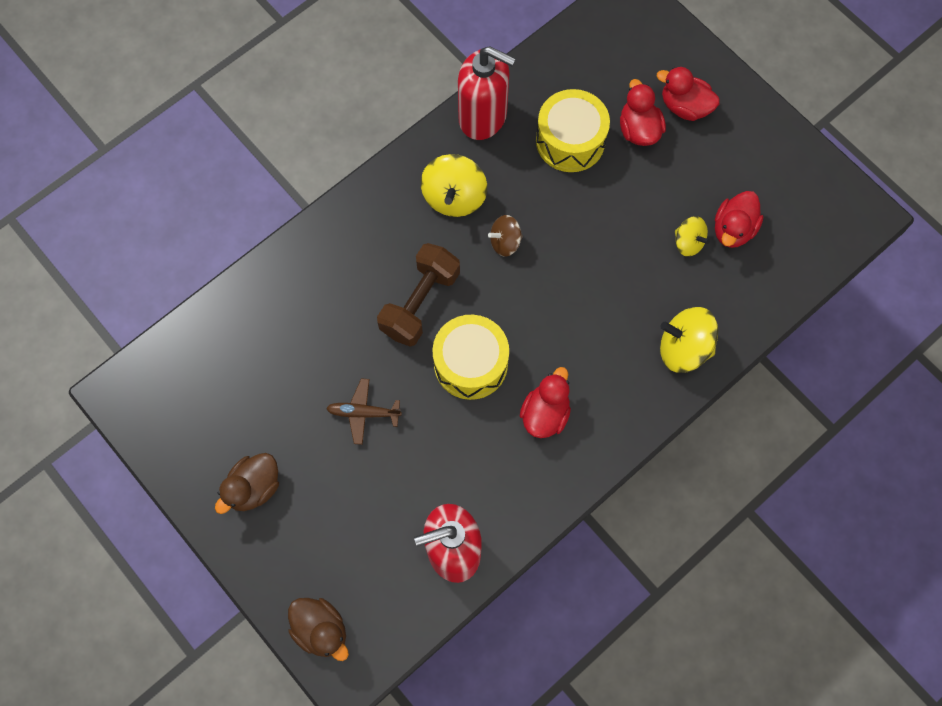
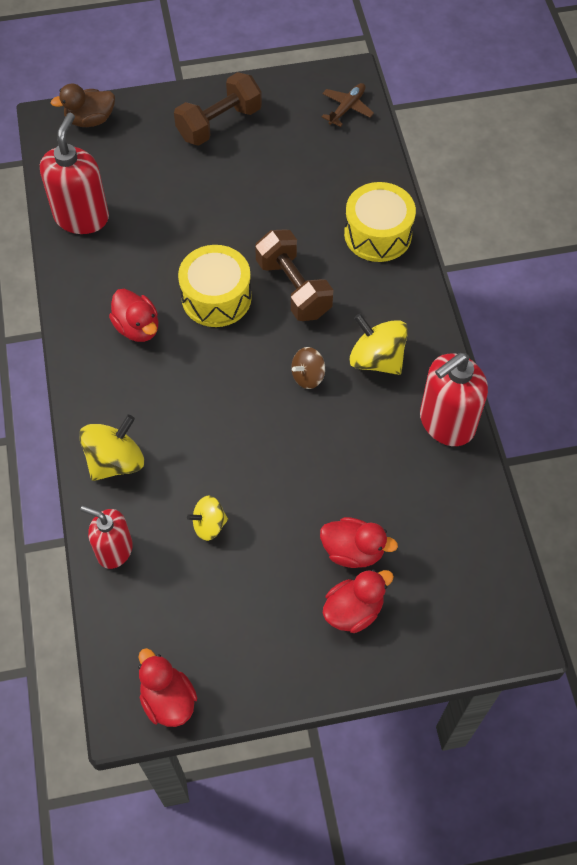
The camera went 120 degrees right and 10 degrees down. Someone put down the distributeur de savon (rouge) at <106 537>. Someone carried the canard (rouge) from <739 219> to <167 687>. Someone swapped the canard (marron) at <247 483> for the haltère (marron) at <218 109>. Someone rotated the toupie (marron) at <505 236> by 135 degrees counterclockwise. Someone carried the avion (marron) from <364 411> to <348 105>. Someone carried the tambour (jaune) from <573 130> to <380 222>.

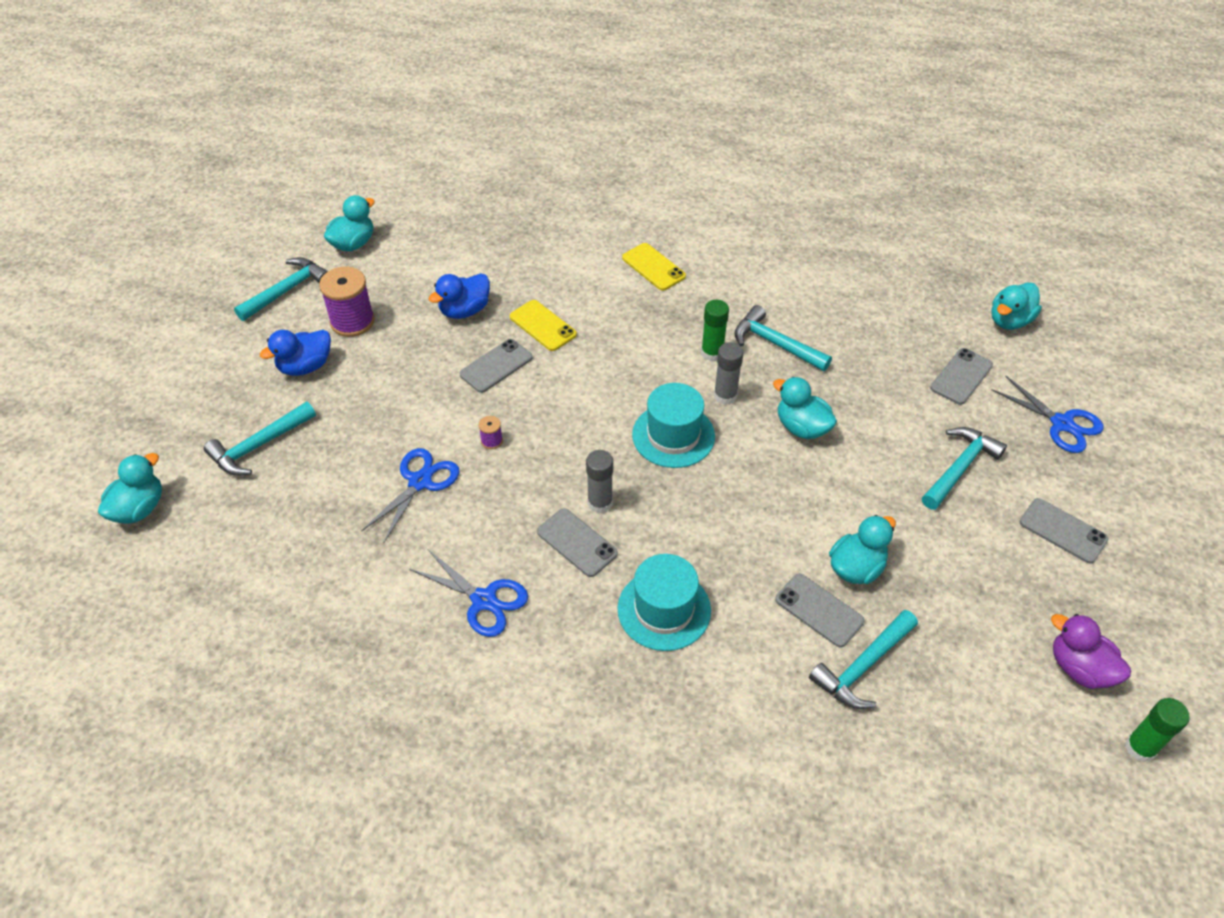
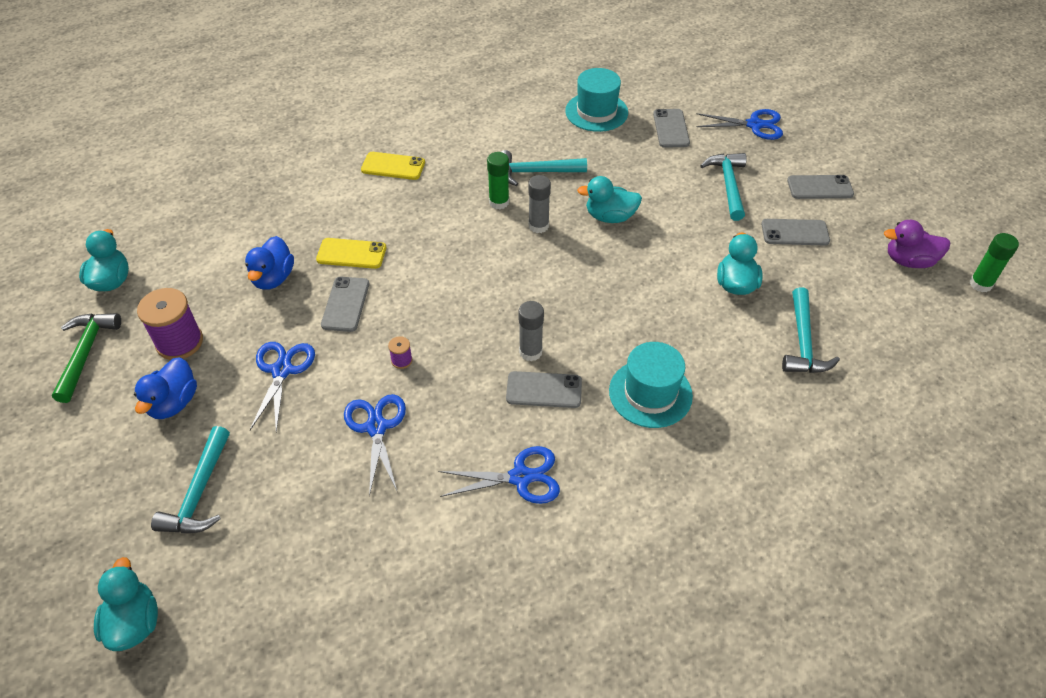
The camera went 40 degrees left and 0 degrees up. Someone repainted the marteau (turquoise) at <281 289>, which became the marteau (vert) at <86 358>. Someone put down the ciseaux (bleu) at <282 387>. Someone carried the chapeau (turquoise) from <673 425> to <596 100>. Someone carried the téléphone (gris) from <819 610> to <795 232>. Someone took away the canard (turquoise) at <1016 306>.

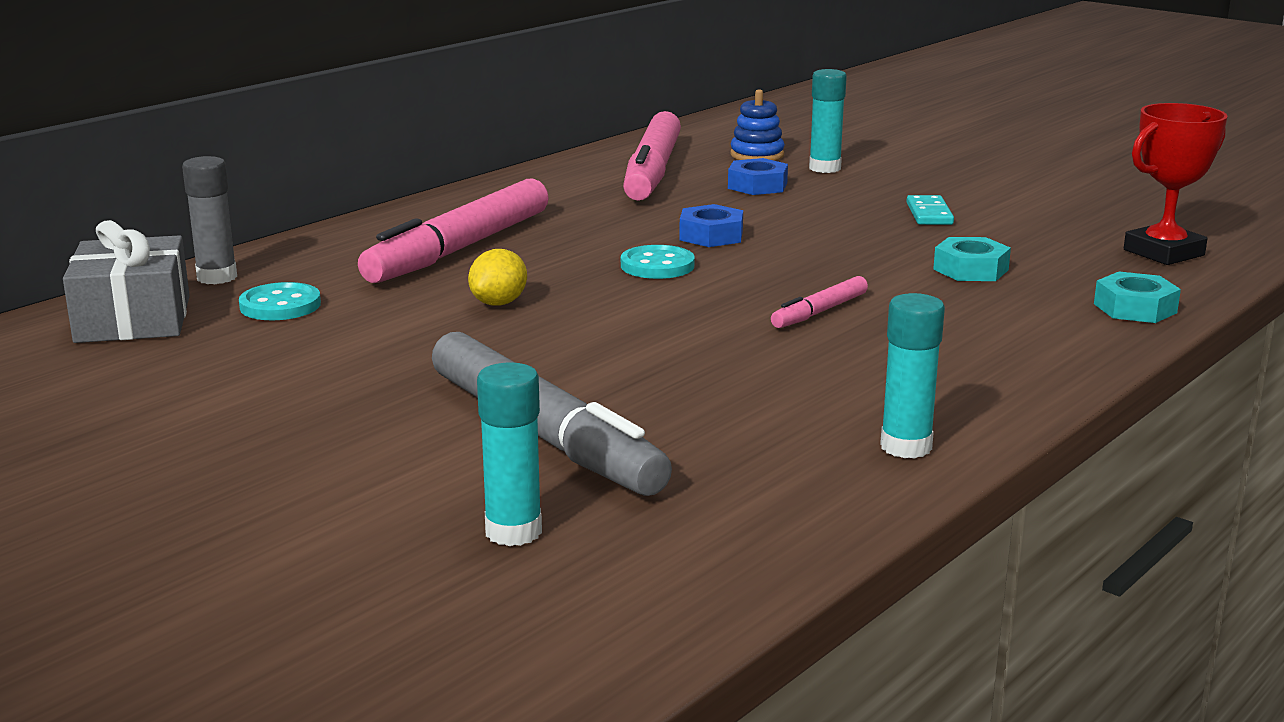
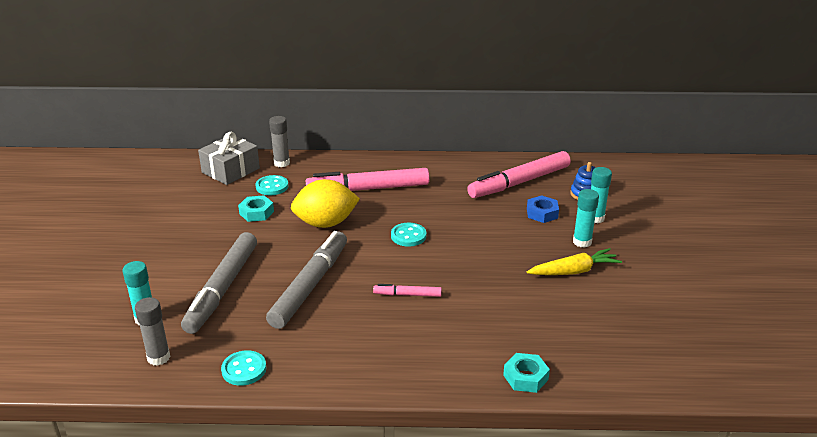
The camera went 50 degrees right and 10 degrees up. Someone put down the bâton de colle (gris) at <152 331>. Someone put down the bouton (turquoise) at <243 368>. Someone carried the écrou (turquoise) from <972 259> to <256 208>. Someone put down the feutre (gris) at <306 280>. Someone scaled the citron (jaune) at <497 277> by 1.93. Someone swapped the domino (turquoise) at <930 210> for the carotte (jaune) at <574 261>. Someone carried the bâton de colle (turquoise) from <912 376> to <586 218>. Someone took away the écrou (bleu) at <711 225>. Someone took away the trophée (rouge) at <1176 184>.

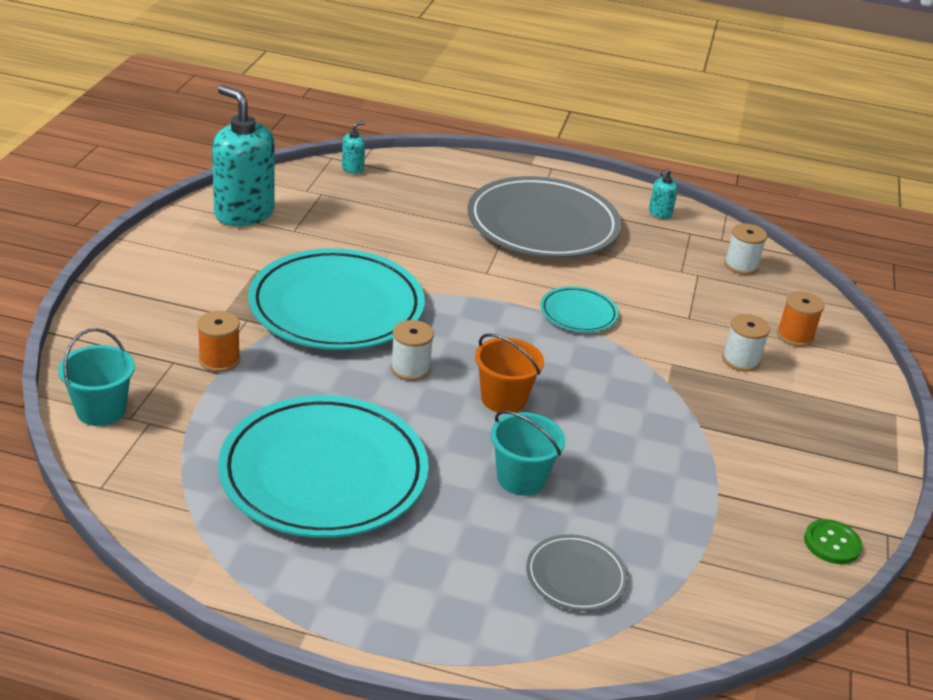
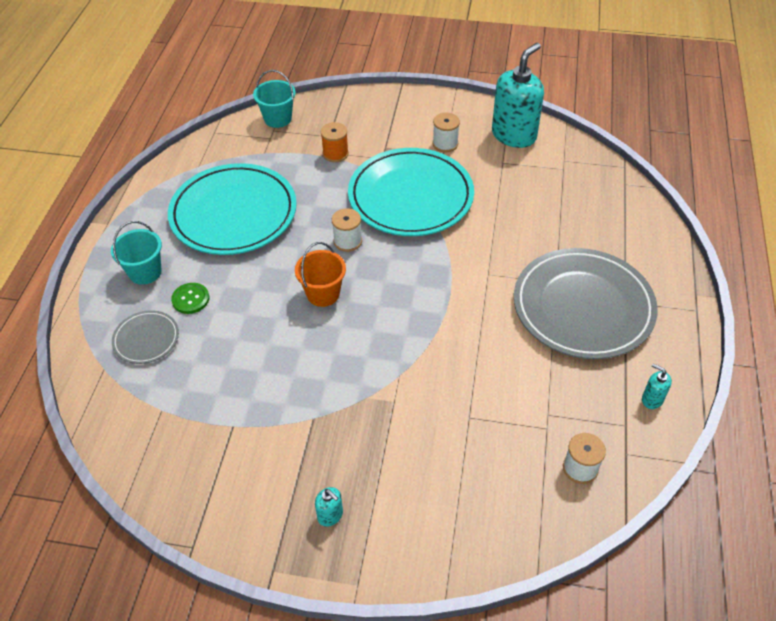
The camera went 90 degrees right and 15 degrees up. Someone carried the seau (turquoise) from <527 453> to <136 253>. Someone carried the bouton (vert) from <833 541> to <190 298>. Someone carried the distributeur de savon (turquoise) from <353 147> to <329 507>. Someone carried the bobine (blanc) from <746 343> to <446 132>. Someone took away the assiette (turquoise) at <579 309>. Someone took away the bobine (orange) at <801 319>.

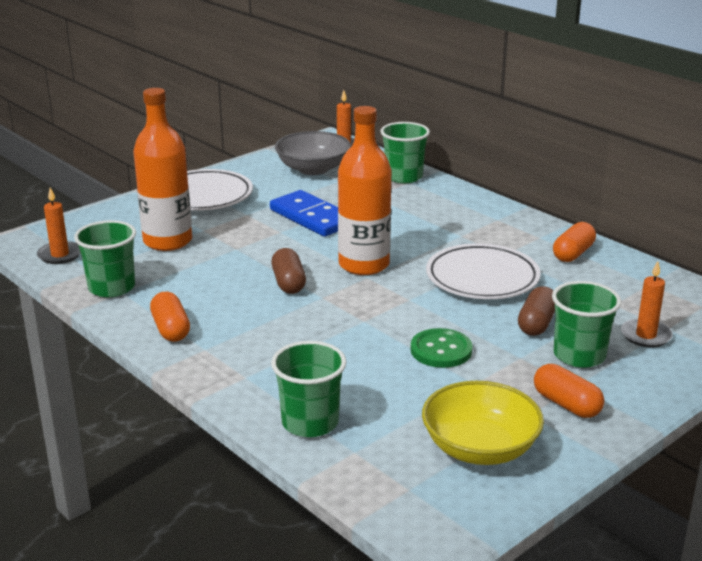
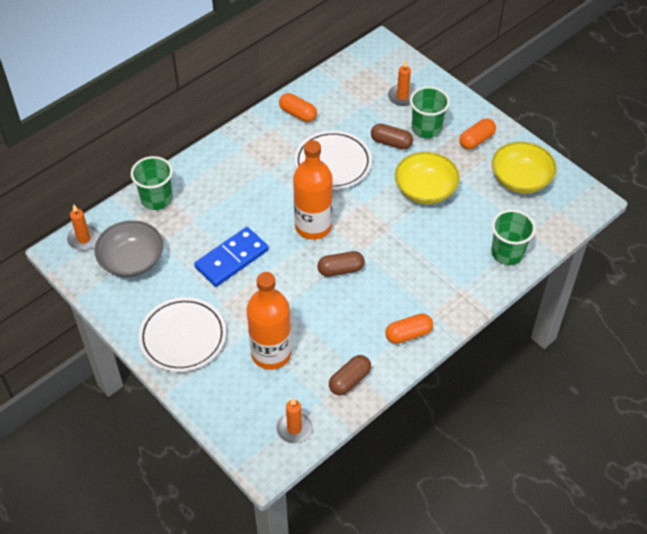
The camera went 90 degrees left and 25 degrees up. Someone swapped the gobelet (vert) at <105 258> for the gélule (marron) at <350 375>. Someone swapped the bouton (vert) at <441 348> for the bol (jaune) at <427 178>.

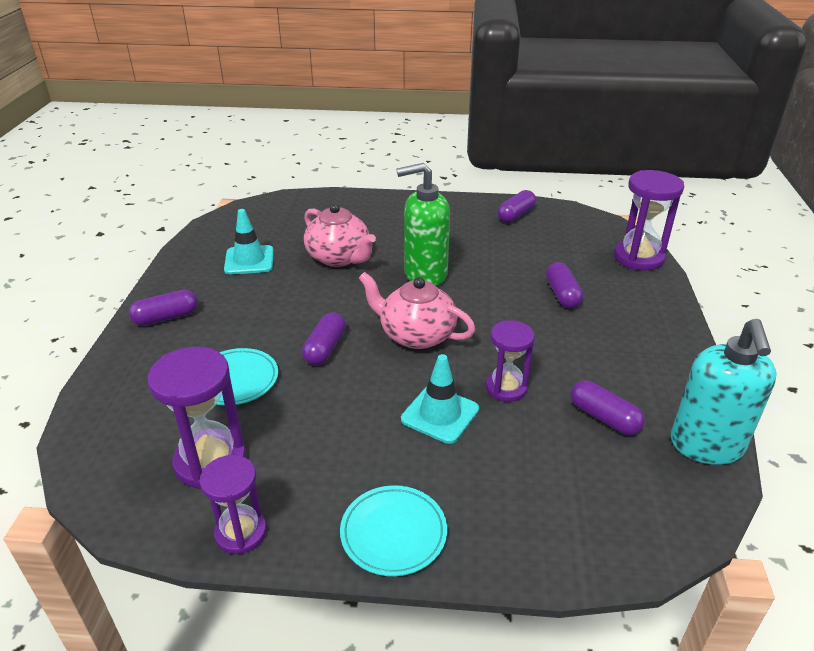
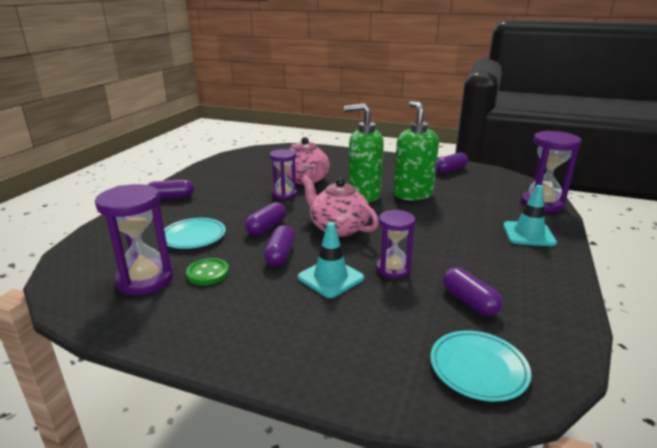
The camera went 15 degrees right and 10 degrees down. Someone put down the bouton (vert) at <207 271>. Someone carried the gélule (violet) from <564 285> to <279 245>. Someone carried the sablier (violet) from <233 504> to <283 174>. Someone put down the distributeur de savon (vert) at <416 150>. Someone carried the assiette (turquoise) from <393 530> to <480 366>. Someone carried the cône de chantier (turquoise) from <249 242> to <530 215>. Someone took away the distributeur de savon (turquoise) at <724 392>.

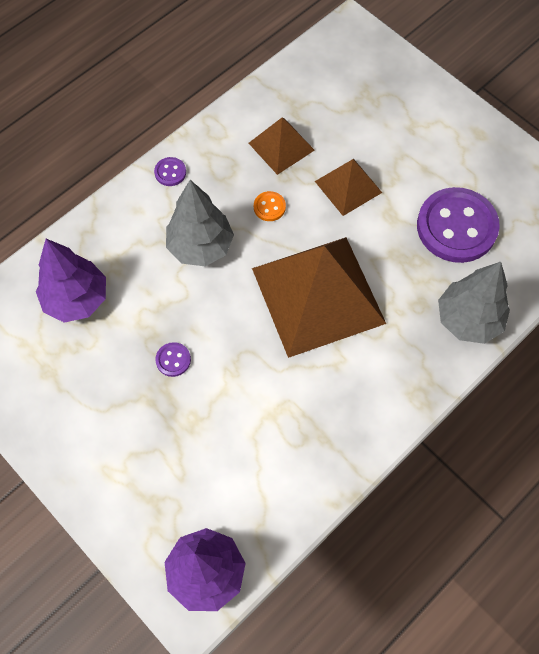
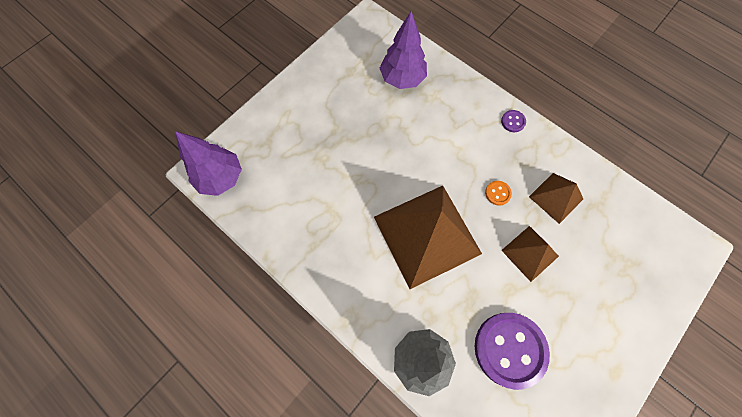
The camera went 85 degrees right and 5 degrees up. Someone took away the bouton (violet) at <173 359>. Someone took away the arbre (gris) at <200 223>.

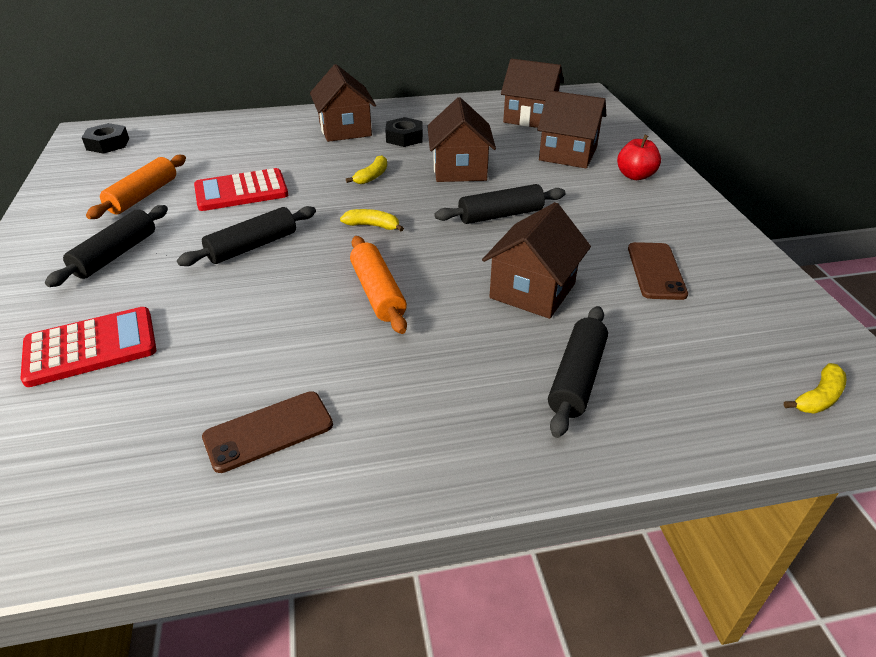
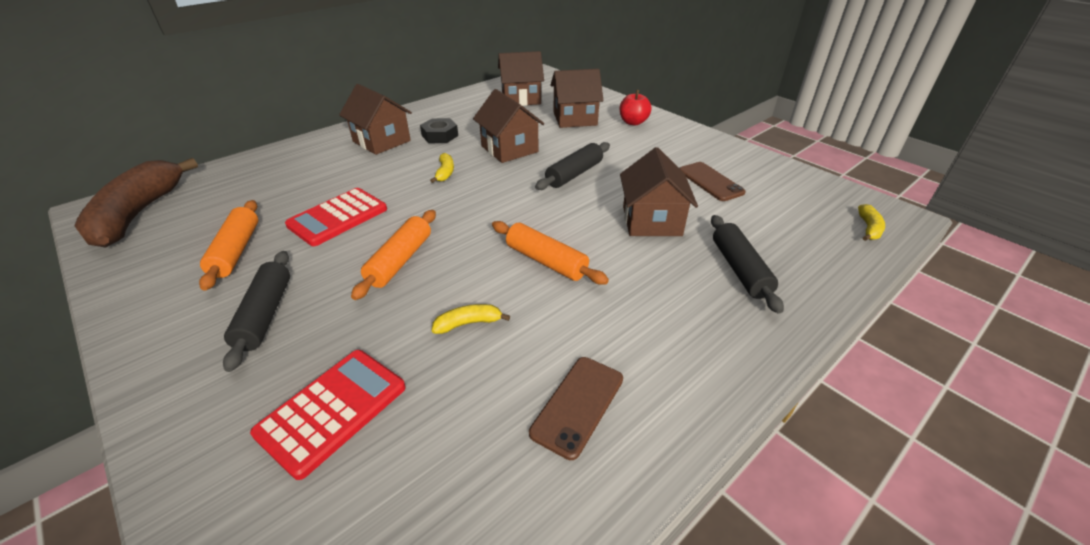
The camera went 30 degrees left and 0 degrees up. Someone swapped the écrou (noir) at <105 138> for the banane (marron) at <136 203>. Someone repainted the rouleau à pâtisserie (noir) at <246 236>, which became the rouleau à pâtisserie (orange) at <393 255>. Someone carried the banane (jaune) from <372 220> to <471 319>.

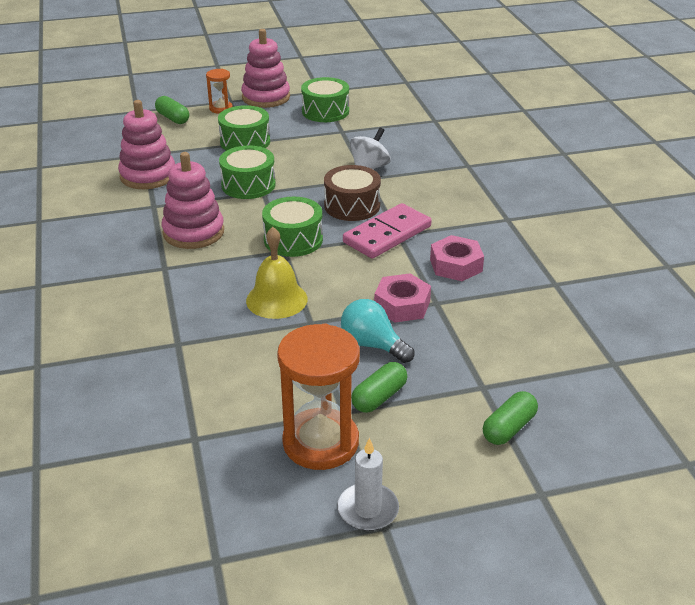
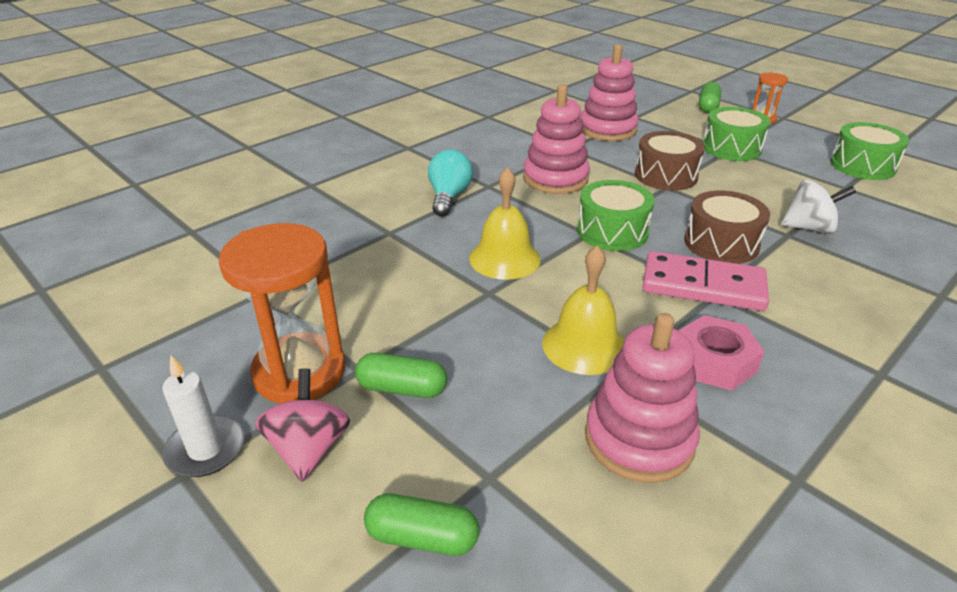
The camera went 60 degrees right and 0 degrees up. Someone put down the toupie (rose) at <302 425>. Someone carried the ampoule (turquoise) from <377 331> to <450 183>. Someone swapped the écrou (rose) at <402 298> for the cloche (jaune) at <583 310>. Someone carried the jouet à empiler (rose) from <265 68> to <642 398>. Someone repainted the tambour (vert) at <247 172>, which became the tambour (marron) at <670 161>.

